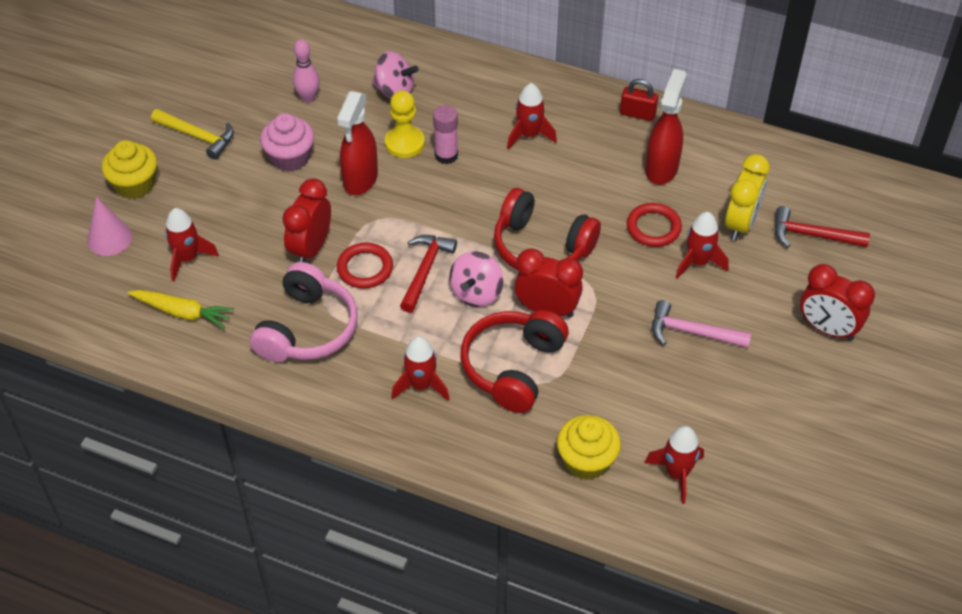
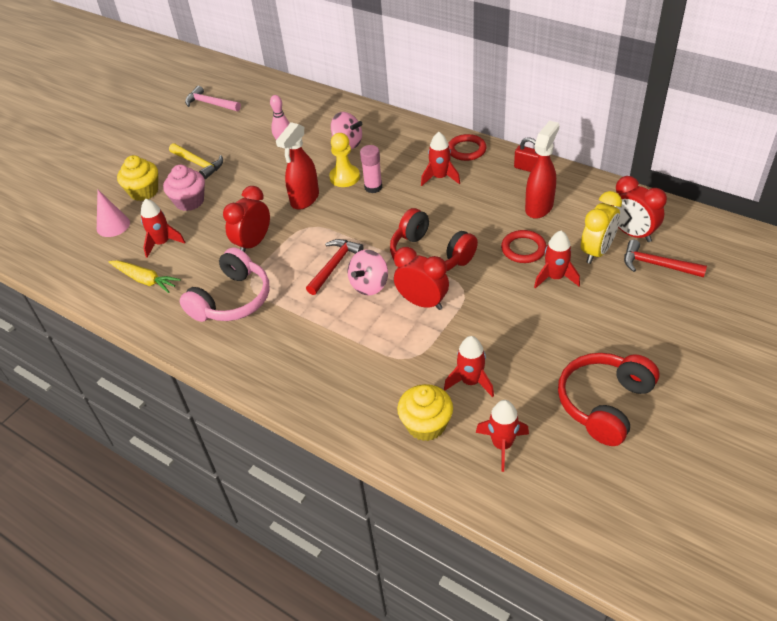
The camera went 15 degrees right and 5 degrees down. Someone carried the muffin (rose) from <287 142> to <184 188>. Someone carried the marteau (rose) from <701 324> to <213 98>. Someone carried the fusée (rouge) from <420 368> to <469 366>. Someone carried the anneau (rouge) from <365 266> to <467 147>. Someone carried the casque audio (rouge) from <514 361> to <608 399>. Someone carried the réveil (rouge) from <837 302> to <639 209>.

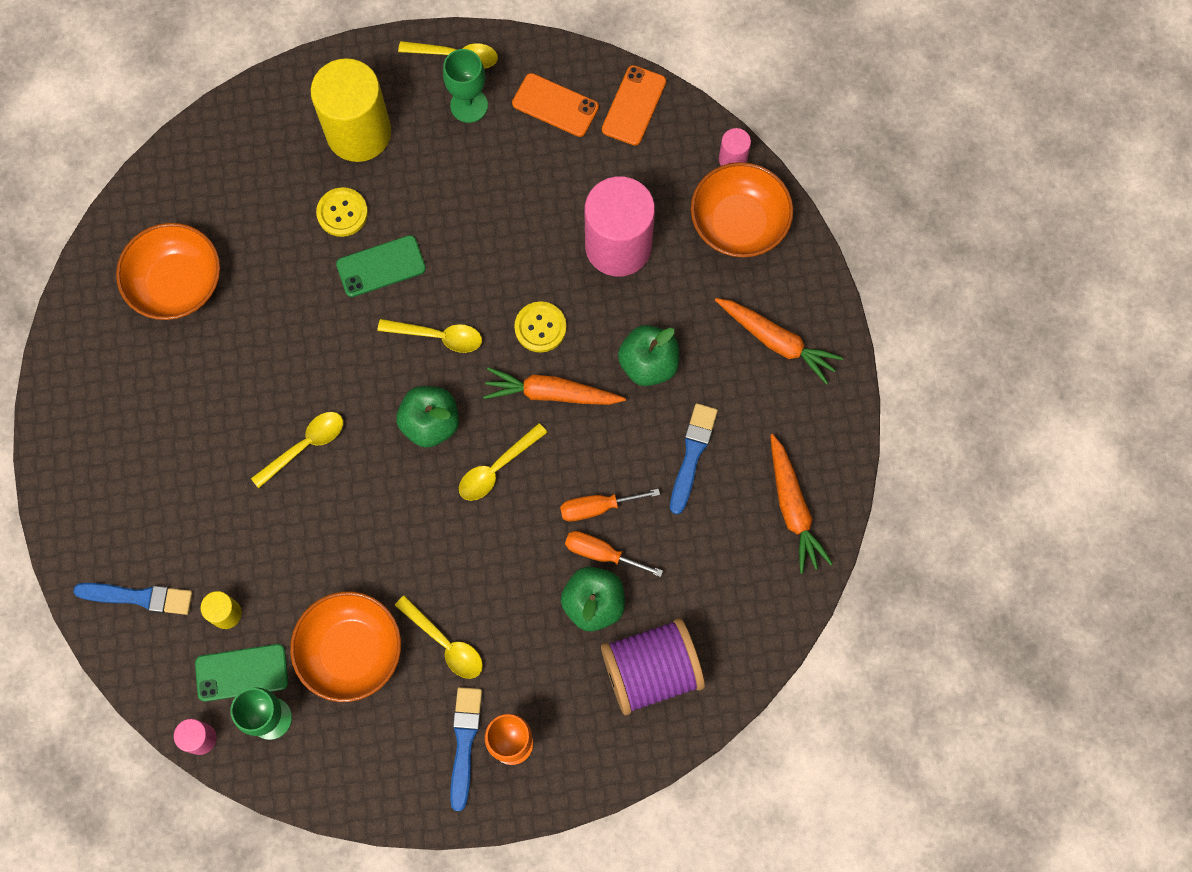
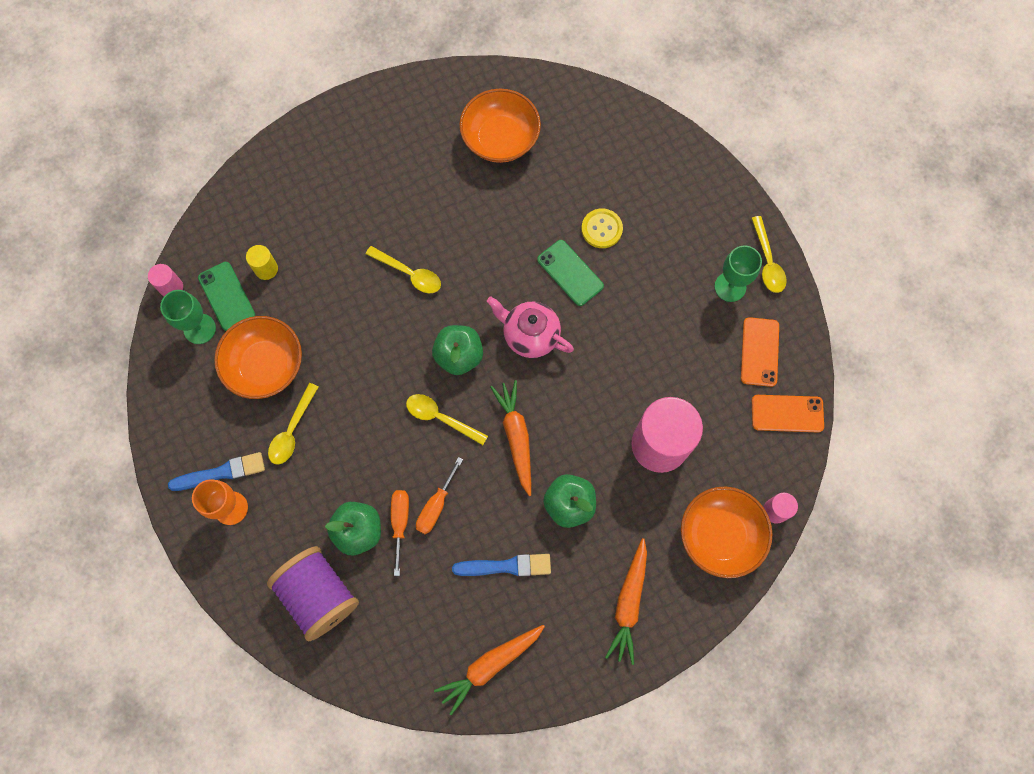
The camera went 70 degrees right and 0 degrees up. Someone rotated the tournevis (orange) at <610 505> by 120 degrees counterclockwise. Someone swapped the cuillère (jaune) at <429 336> for the théière (rose) at <530 327>. Someone took away the pinceau (bleu) at <133 599>. Someone took away the cylindre (jaune) at <350 110>. Someone took away the bouton (jaune) at <540 326>.

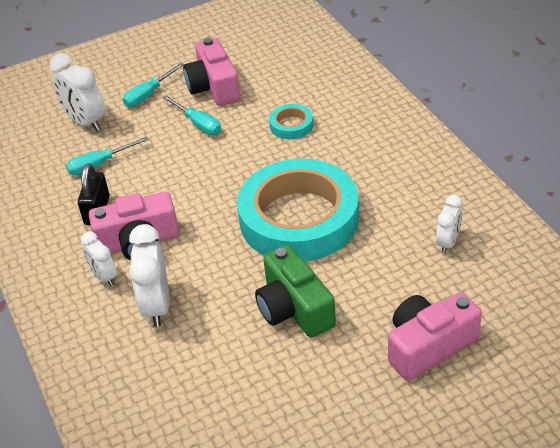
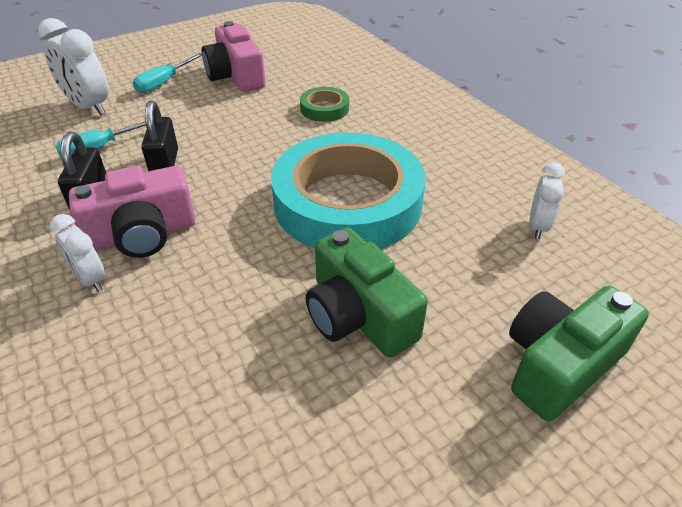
The camera went 10 degrees left and 0 degrees up. Someone put down the cadenas (noir) at <160 136>. Someone repainted the ruban adhésif (turquoise) at <291 121>, which became the ruban adhésif (vert) at <324 104>. Someone repainted the appareil photo (rose) at <435 336>, which became the appareil photo (vert) at <579 353>. Someone took away the réveil (blanc) at <149 275>. Someone took away the tournevis (turquoise) at <192 115>.

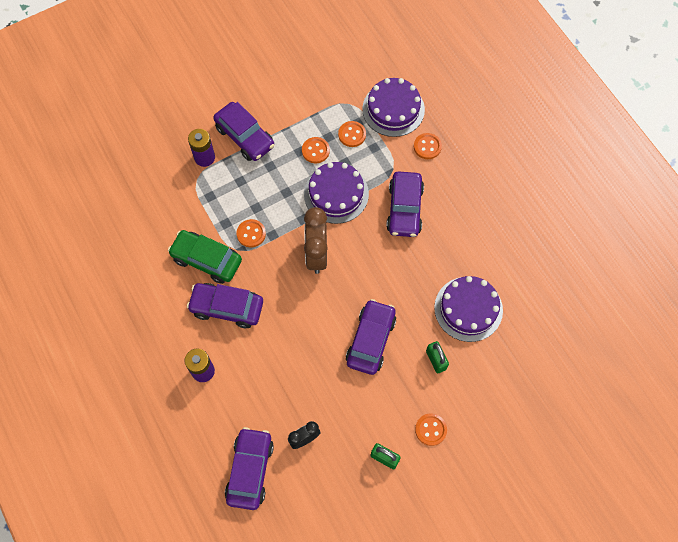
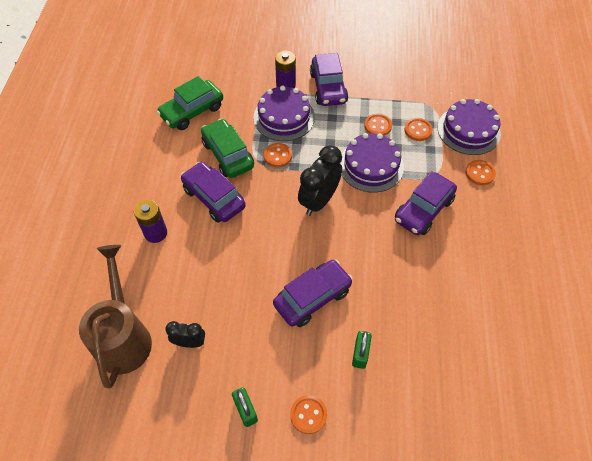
The camera went 35 degrees right and 10 degrees down. Someone swapped the voiture (violet) at <249 468> for the arrosoir (marron) at <115 316>. Someone put down the voiture (vert) at <190 103>. Someone carried the gâteau (violet) from <468 309> to <284 113>. Someone repainted the réveil (marron) at <316 240>, which became the réveil (noir) at <320 180>.

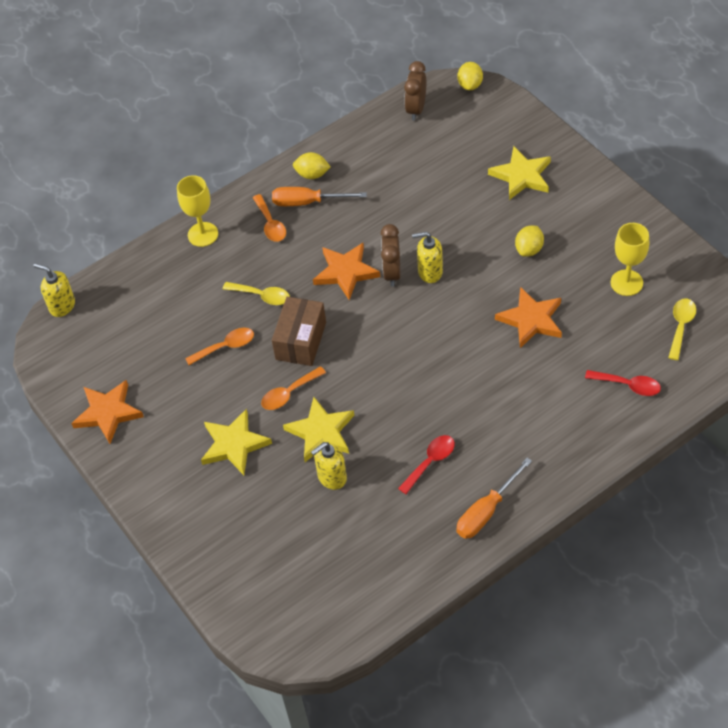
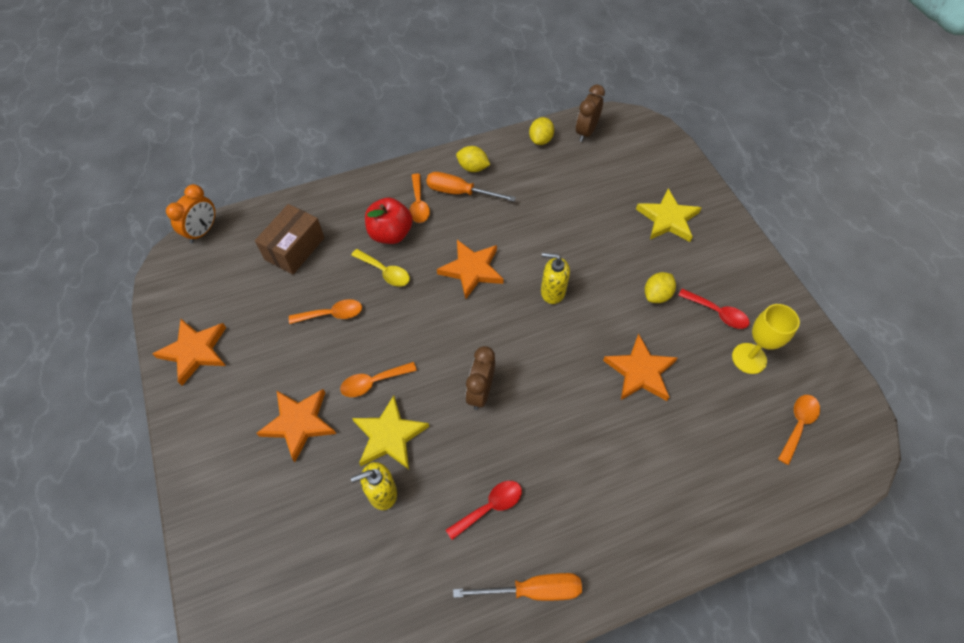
The camera went 10 degrees right and 5 degrees up. Someone swapped the distributeur de savon (jaune) at <54 290> for the réveil (orange) at <190 213>. Someone carried the boîte (marron) from <299 331> to <289 239>. Someone repainted the étoile (jaune) at <236 442>, which became the étoile (orange) at <296 425>. Someone put down the pomme (rouge) at <389 221>. Someone rotated the tournevis (orange) at <494 498> by 150 degrees counterclockwise. Someone carried the réveil (marron) from <391 255> to <480 378>. Someone carried the citron (jaune) from <470 76> to <541 131>. Someone carried the cuillère (rouge) from <623 383> to <714 309>. Someone repainted the cuillère (jaune) at <682 329>, which became the cuillère (orange) at <799 430>. Someone took away the verre à pied (jaune) at <197 211>.

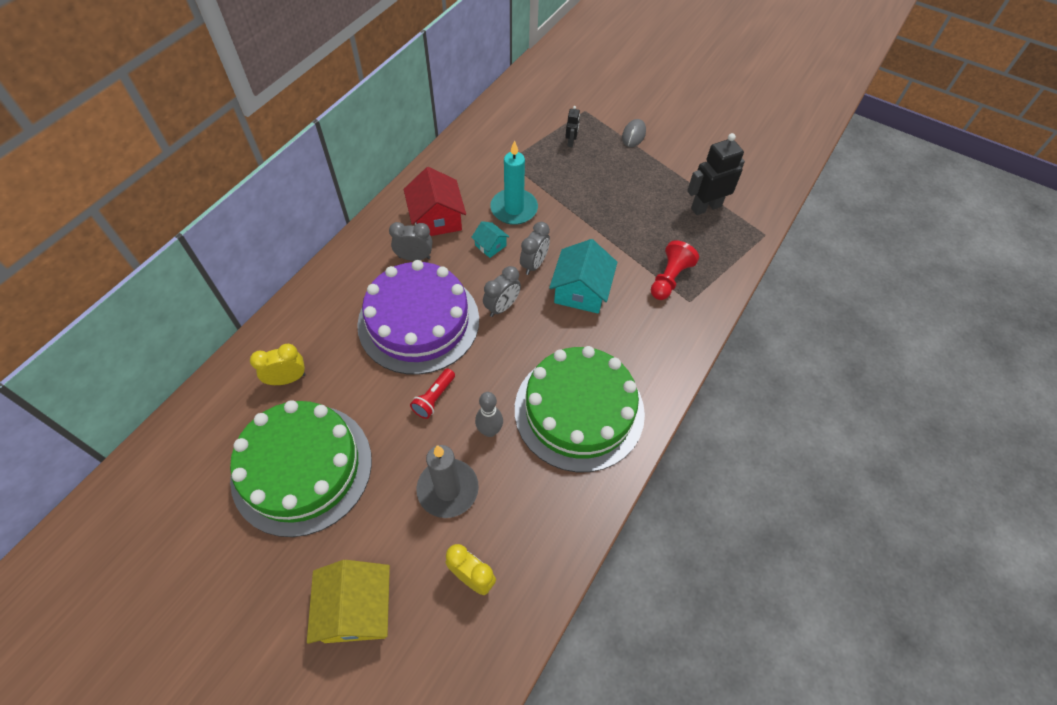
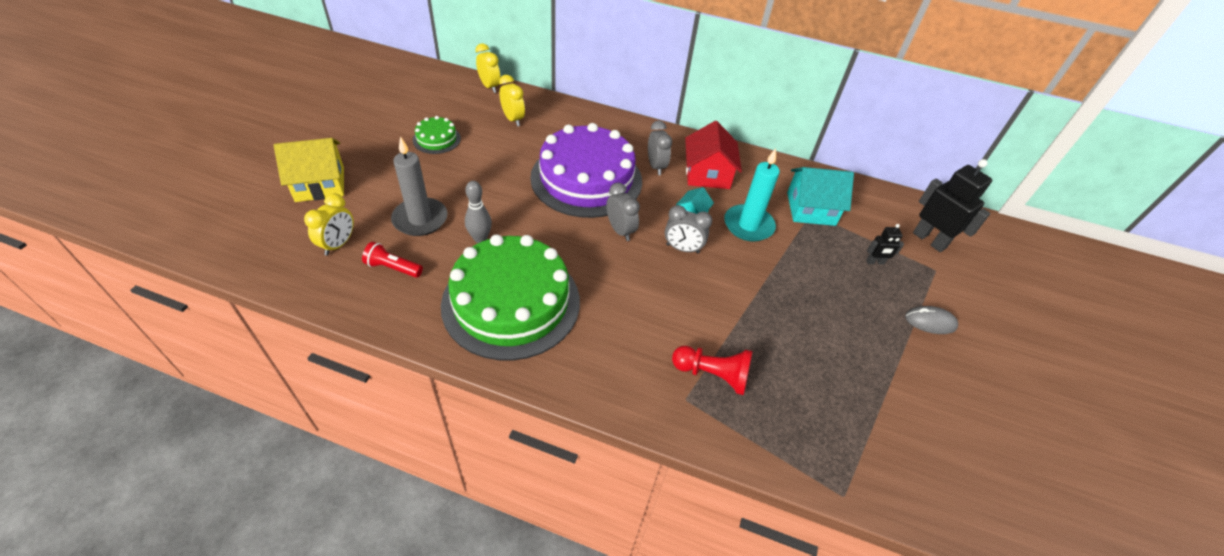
The camera went 75 degrees right and 10 degrees down. Someone carried the lampe de poche (rouge) from <432 393> to <392 260>. Someone scaled the gâteau (vert) at <301 468> by 0.43. Someone put down the réveil (jaune) at <488 68>. Someone rotated the réveil (gris) at <502 291> by 150 degrees counterclockwise. Someone rotated the maison (rouge) at <435 201> by 60 degrees counterclockwise. Someone carried the maison (turquoise) from <583 276> to <820 196>. Someone carried the robot (noir) from <716 174> to <952 205>.

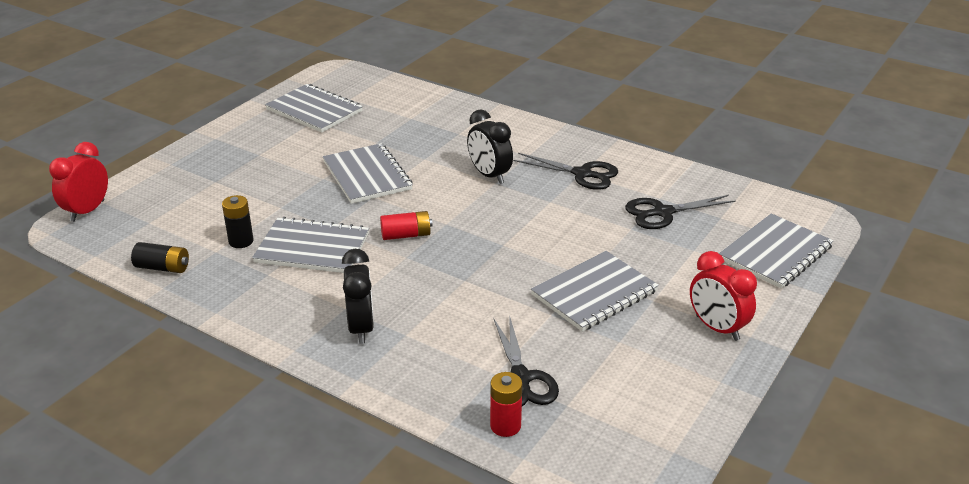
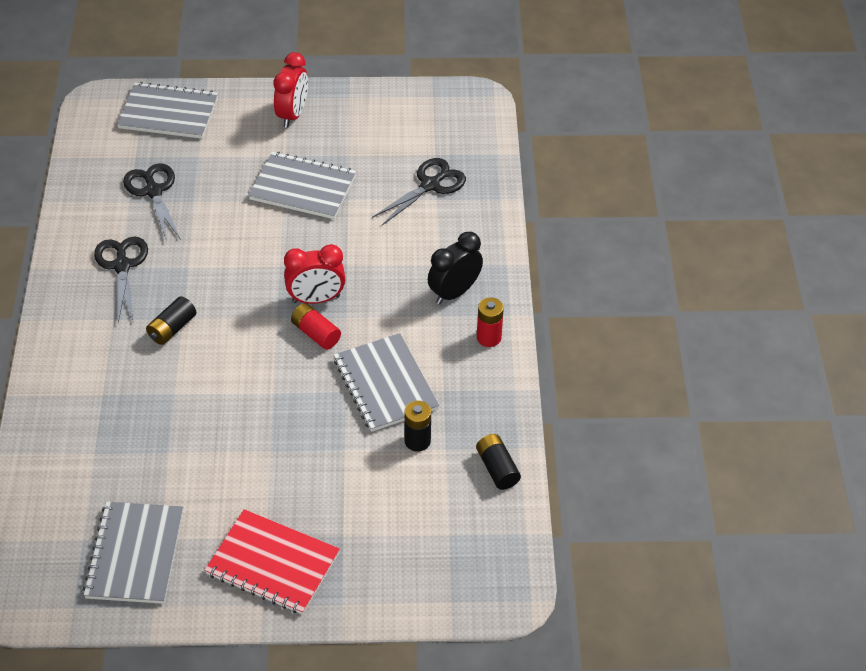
The camera went 125 degrees left and 15 degrees up. Someone rotated the ciseaux (noir) at <680 212> by 150 degrees counterclockwise. Someone swapped the réveil (noir) at <490 147> for the pile (noir) at <171 320>. Someone put down the carnet (rouge) at <272 562>. Someone carried the réveil (rouge) from <78 182> to <315 274>. Someone carried the pile (rouge) from <506 404> to <490 322>. Someone took away the carnet (gris) at <368 173>.

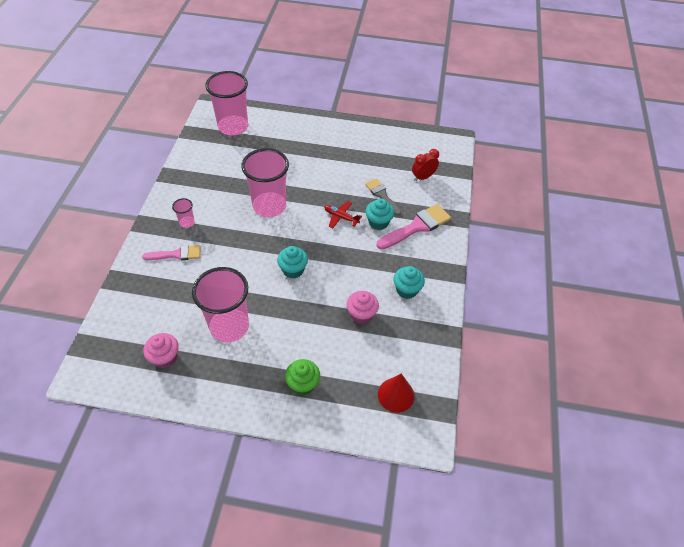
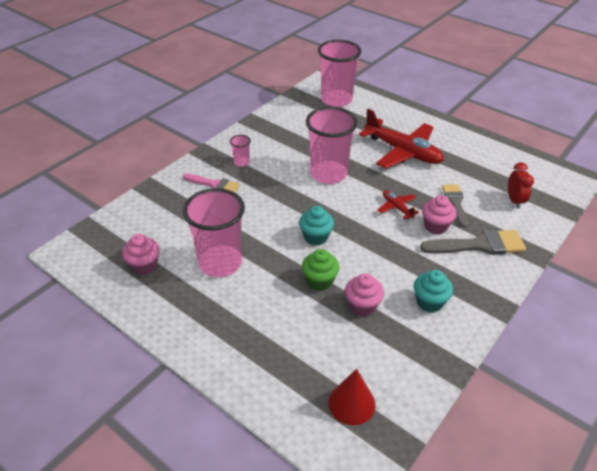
The camera went 30 degrees right and 10 degrees down. Someone carried the muffin (vert) from <302 377> to <321 270>. Someone put down the avion (rouge) at <401 139>. Someone repainted the pinceau (rose) at <414 227>, which became the pinceau (gris) at <473 242>. Someone repainted the muffin (turquoise) at <380 214>, which became the muffin (rose) at <439 214>. Someone rotated the réveil (rouge) at <425 165> by 90 degrees clockwise.

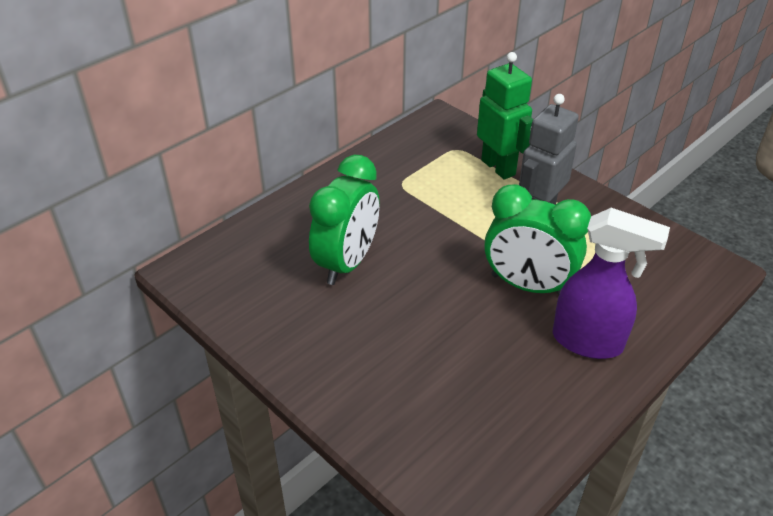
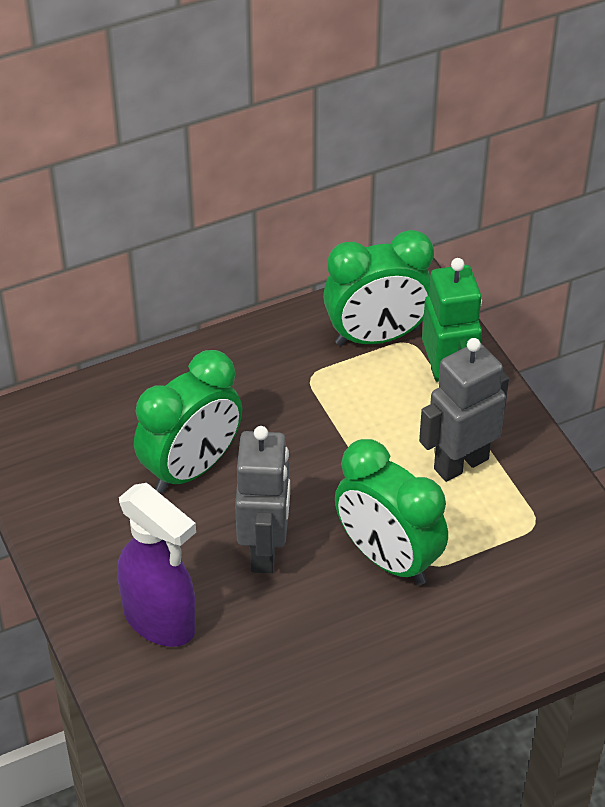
The camera went 20 degrees right and 5 degrees up. Someone carried the vaporisateur (violet) from <611 283> to <156 565>. Someone put down the robot (gris) at <262 499>. Someone put down the réveil (vert) at <378 288>.

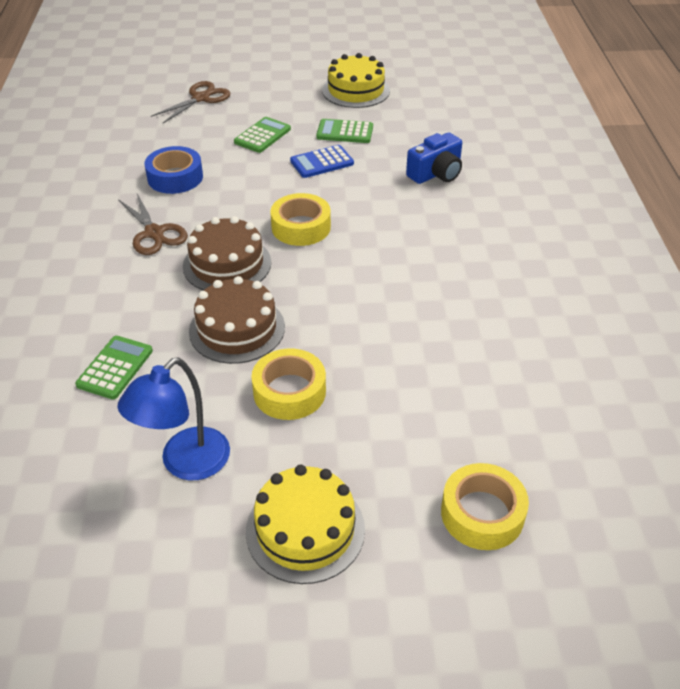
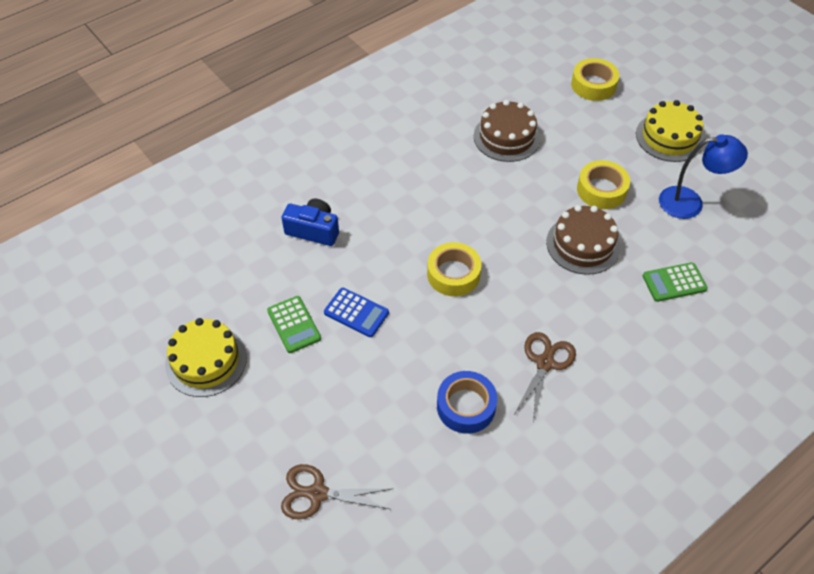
The camera went 125 degrees left and 10 degrees up. Someone carried the gâteau (marron) from <227 253> to <507 131>. Someone took away the calculatrice (vert) at <262 135>.

